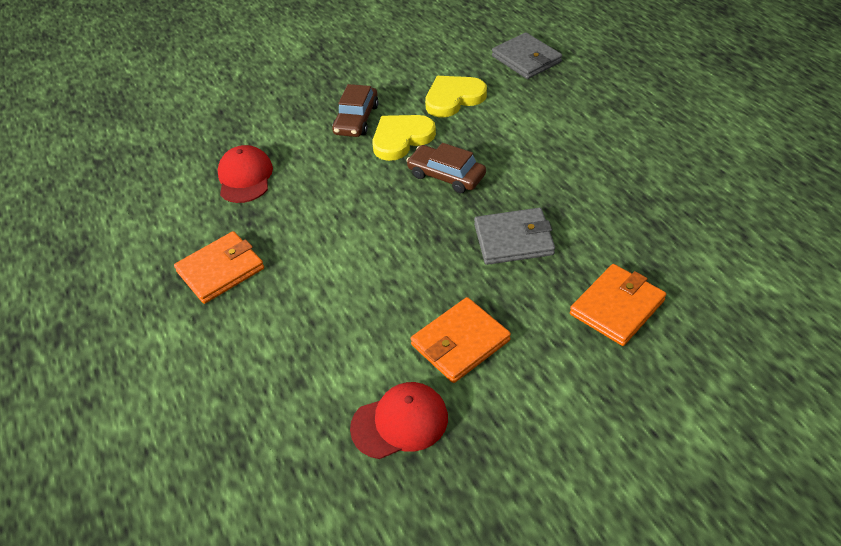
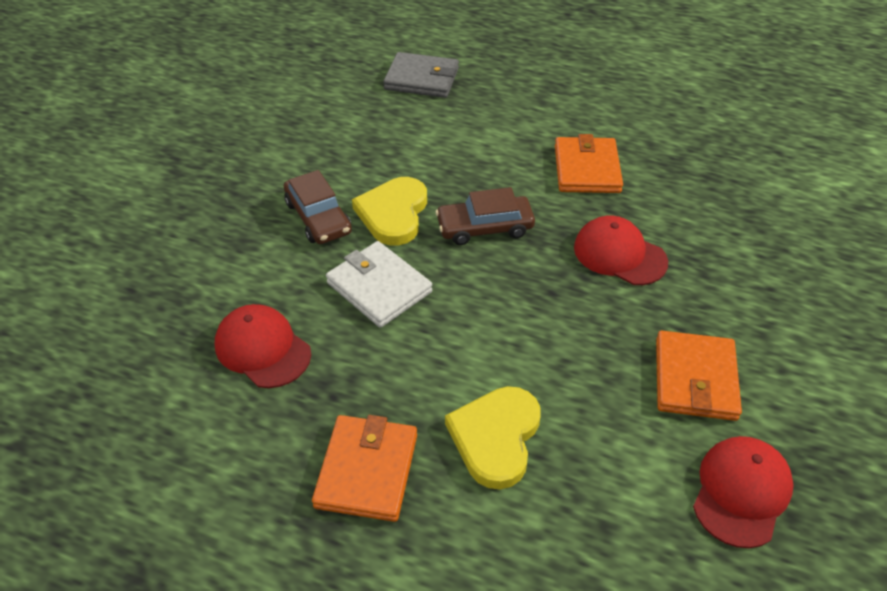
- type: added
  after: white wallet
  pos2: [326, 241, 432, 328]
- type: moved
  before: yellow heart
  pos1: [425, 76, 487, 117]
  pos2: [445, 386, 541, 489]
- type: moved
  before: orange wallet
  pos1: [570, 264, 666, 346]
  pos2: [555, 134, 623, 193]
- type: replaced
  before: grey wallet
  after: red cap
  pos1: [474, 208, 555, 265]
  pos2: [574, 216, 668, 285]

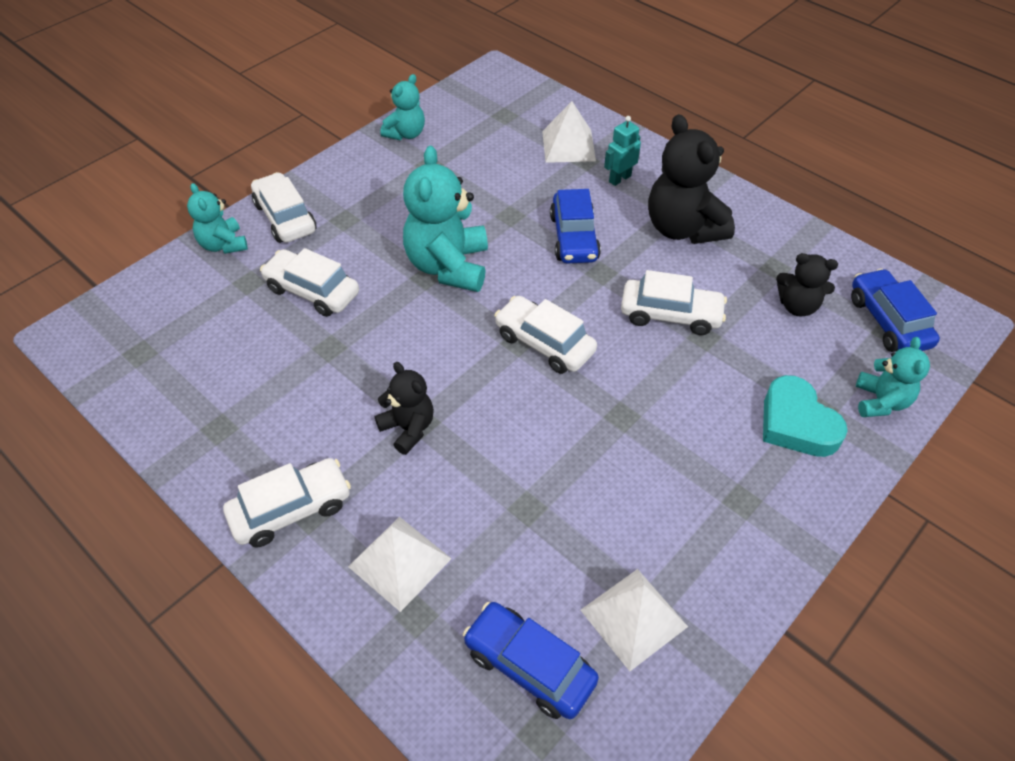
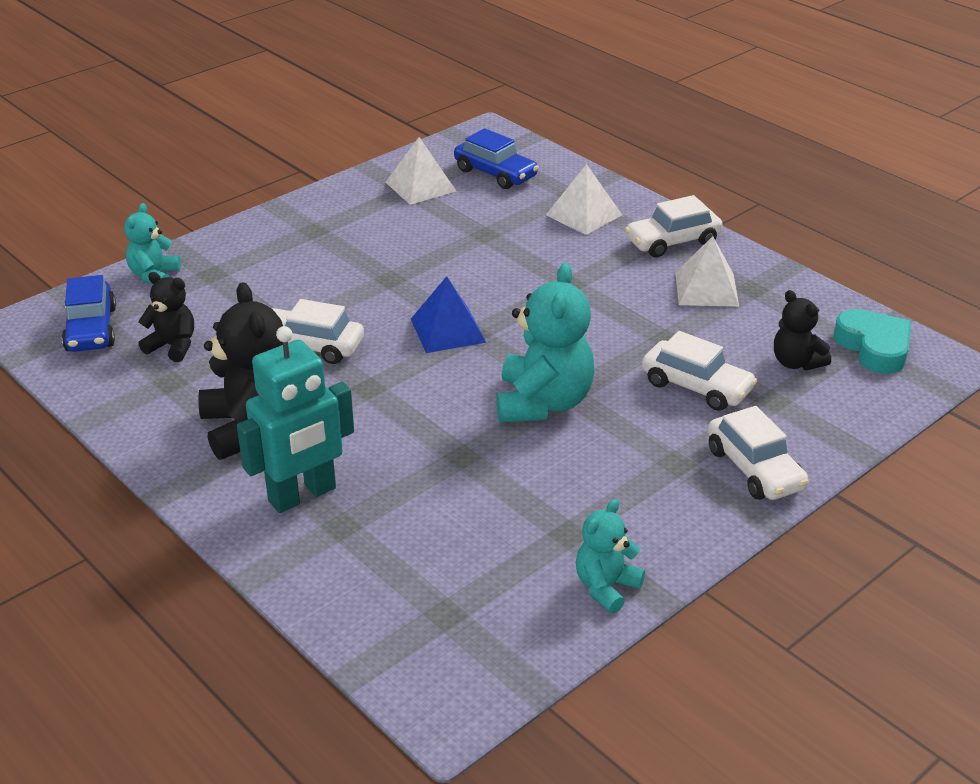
- type: resized
  before: turquoise robot
  pos1: [604, 116, 641, 186]
  pos2: [237, 326, 354, 513]
  scale: 1.99
- type: replaced
  before: white car
  after: blue pyramid
  pos1: [494, 296, 597, 374]
  pos2: [411, 276, 486, 353]
- type: moved
  before: white pyramid
  pos1: [542, 101, 596, 163]
  pos2: [675, 236, 739, 307]
- type: moved
  before: black teddy bear
  pos1: [375, 362, 434, 455]
  pos2: [774, 290, 831, 370]
- type: moved
  before: turquoise heart
  pos1: [763, 375, 848, 457]
  pos2: [834, 309, 911, 374]
- type: removed
  before: turquoise teddy bear
  pos1: [187, 183, 248, 254]
- type: removed
  before: blue car
  pos1: [550, 189, 601, 264]

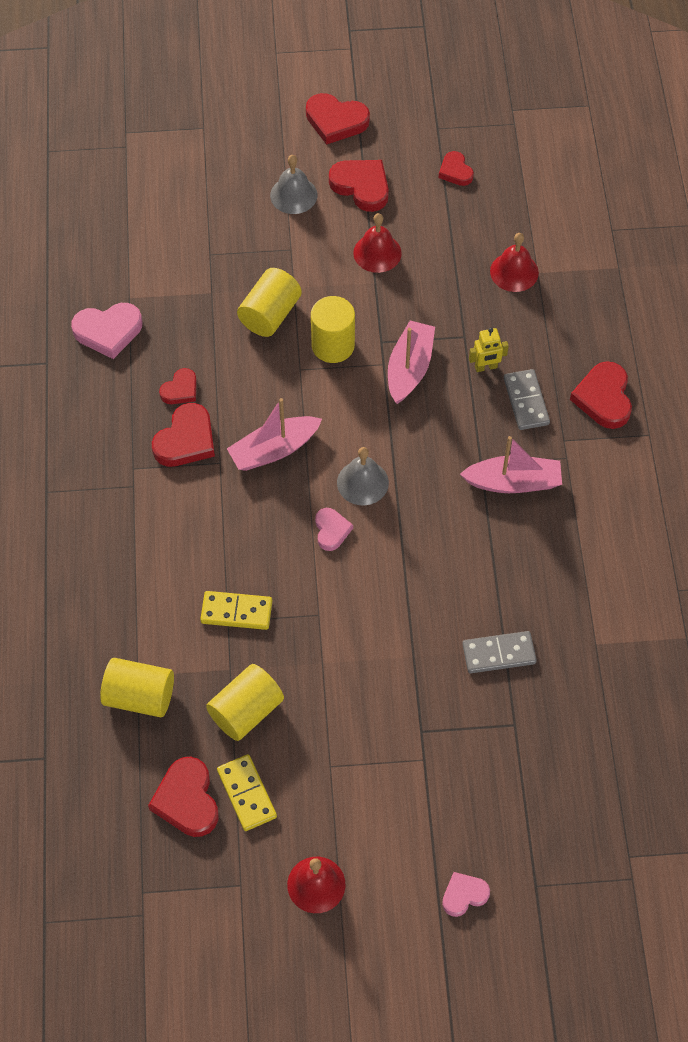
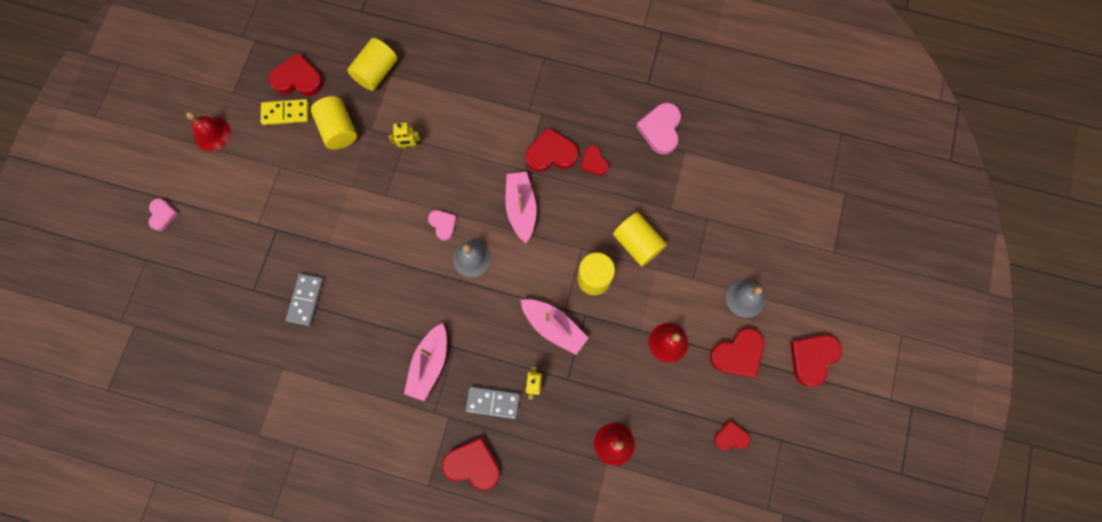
- type: replaced
  before: yellow domino
  after: yellow robot
  pos1: [200, 591, 272, 630]
  pos2: [389, 122, 421, 149]
- type: turned
  before: pink heart
  pos1: [315, 508, 353, 551]
  pos2: [428, 210, 457, 241]
  turn: -135
- type: turned
  before: red heart
  pos1: [152, 403, 215, 467]
  pos2: [526, 127, 578, 172]
  turn: 120

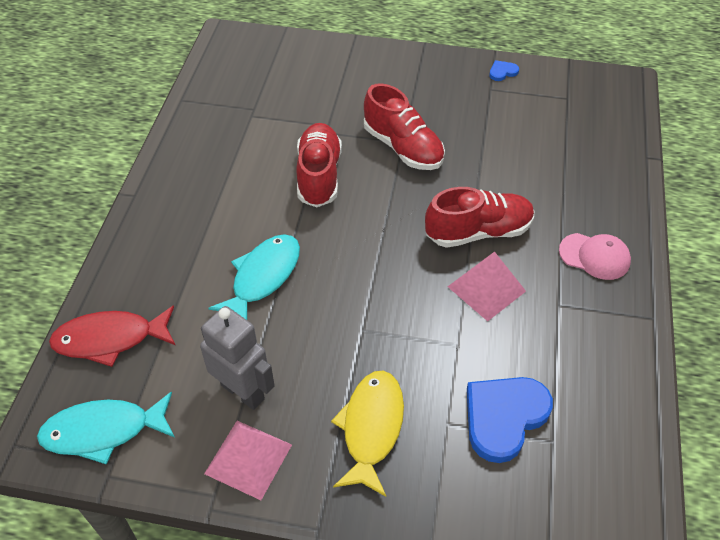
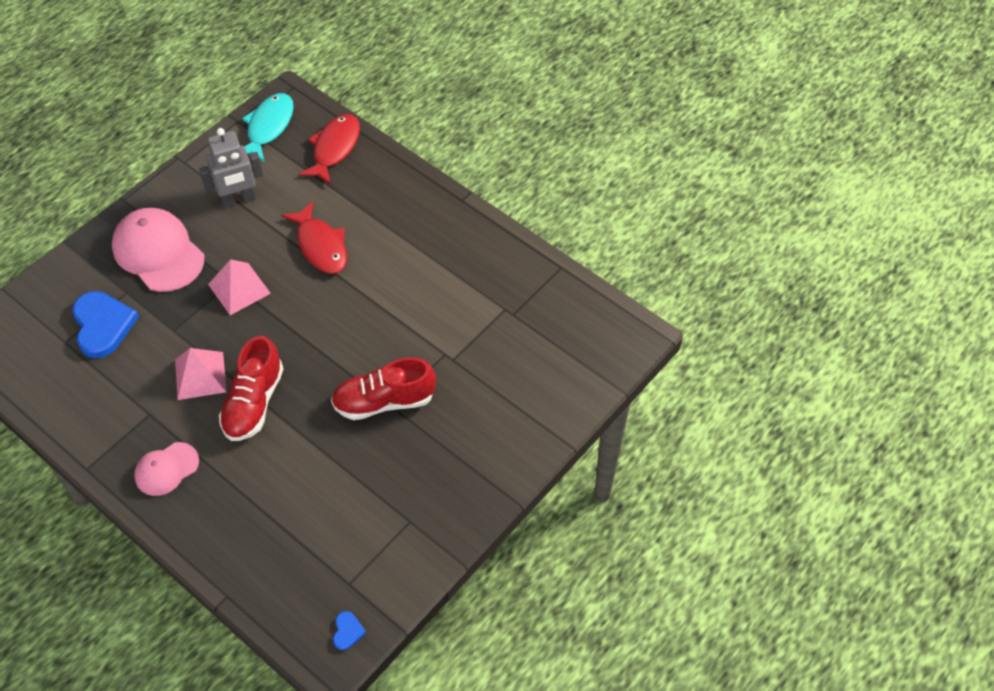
- type: replaced
  before: yellow fish
  after: pink cap
  pos1: [331, 371, 404, 497]
  pos2: [112, 208, 204, 292]
- type: moved
  before: pink pyramid
  pos1: [204, 421, 292, 500]
  pos2: [208, 259, 271, 315]
- type: recoloured
  before: turquoise fish
  after: red fish
  pos1: [209, 234, 300, 320]
  pos2: [281, 201, 347, 274]
- type: moved
  before: blue heart
  pos1: [489, 60, 519, 81]
  pos2: [333, 611, 366, 650]
- type: removed
  before: red shoe
  pos1: [296, 123, 342, 207]

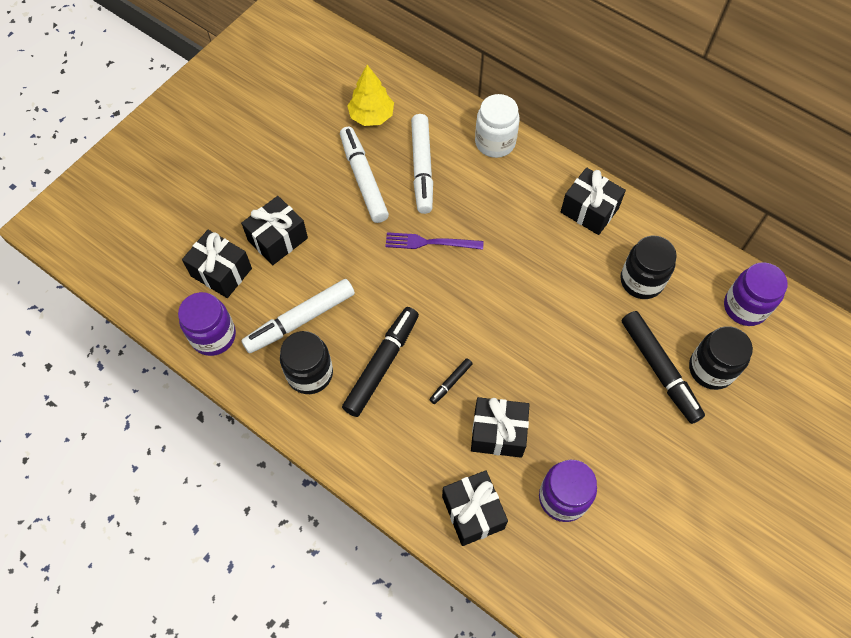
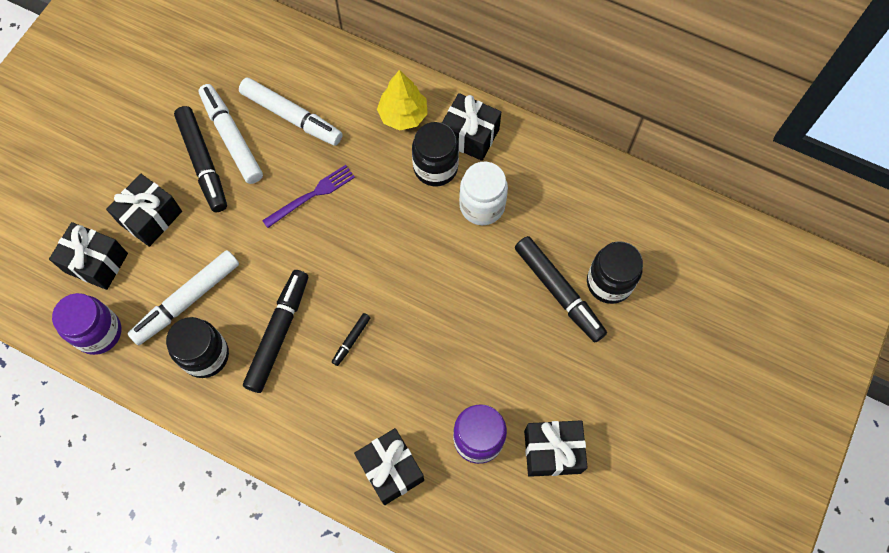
- type: added
  after: black marker
  pos2: [174, 106, 227, 212]
- type: turned
  before: white marker
  pos1: [411, 114, 433, 214]
  pos2: [239, 77, 343, 146]
  turn: -45
- type: turned
  before: purple fork
  pos1: [385, 232, 484, 250]
  pos2: [262, 165, 355, 228]
  turn: 150
- type: moved
  before: yellow tree
  pos1: [347, 65, 394, 126]
  pos2: [377, 70, 428, 130]
- type: moved
  before: black jar
  pos1: [621, 236, 677, 299]
  pos2: [412, 122, 459, 186]
- type: moved
  before: white jar
  pos1: [475, 94, 520, 158]
  pos2: [459, 162, 508, 225]
- type: moved
  before: black gift
  pos1: [471, 397, 530, 458]
  pos2: [524, 420, 588, 477]
- type: removed
  before: purple jar
  pos1: [724, 262, 787, 326]

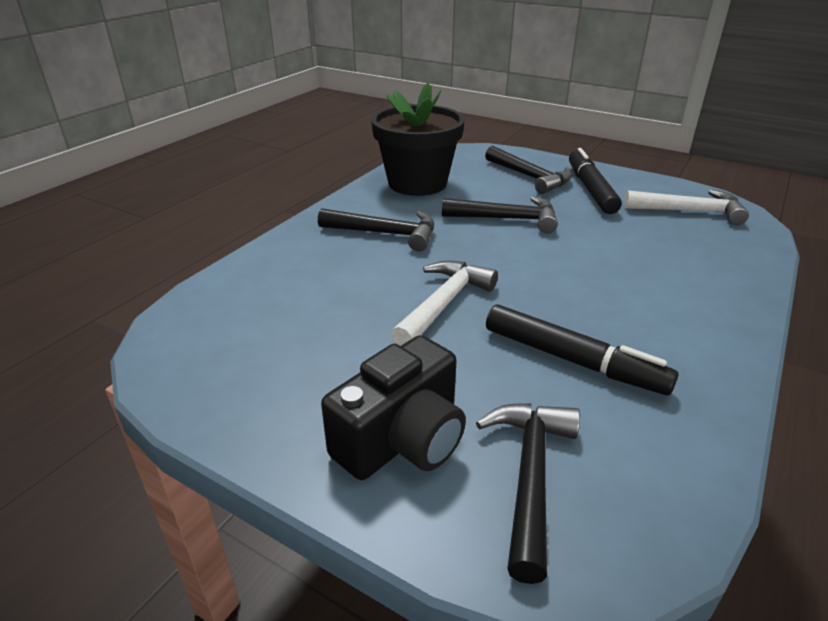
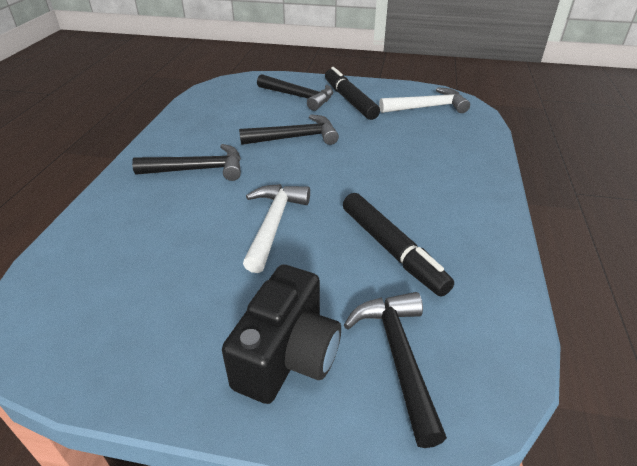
- type: turned
  before: black marker
  pos1: [486, 304, 678, 395]
  pos2: [343, 193, 454, 297]
  turn: 45
- type: removed
  before: black flower pot
  pos1: [371, 82, 465, 196]

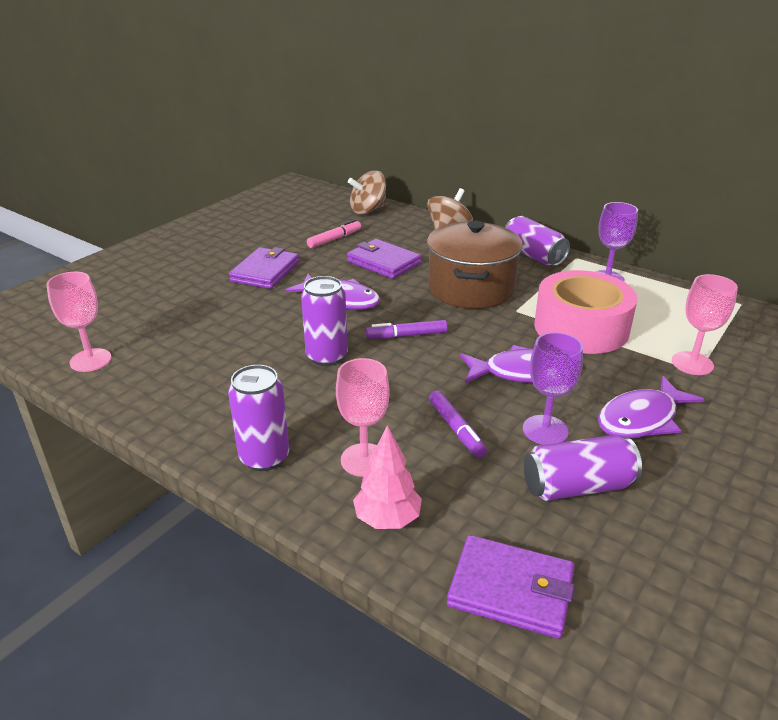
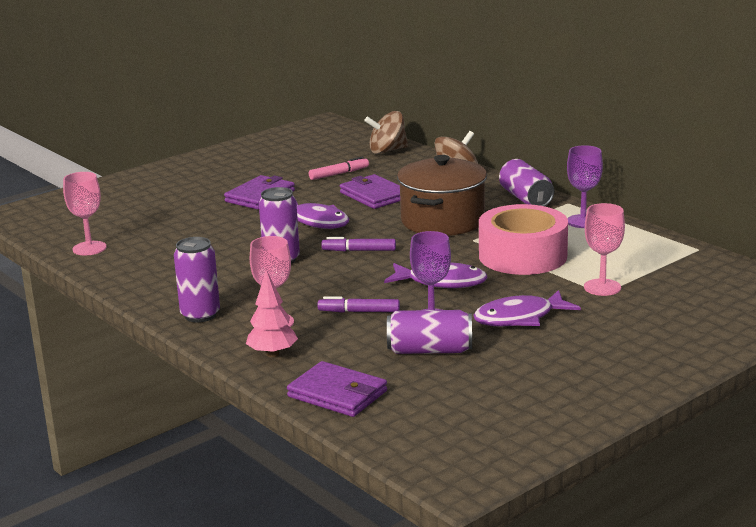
- type: turned
  before: purple marker
  pos1: [429, 390, 487, 458]
  pos2: [317, 296, 400, 313]
  turn: 105

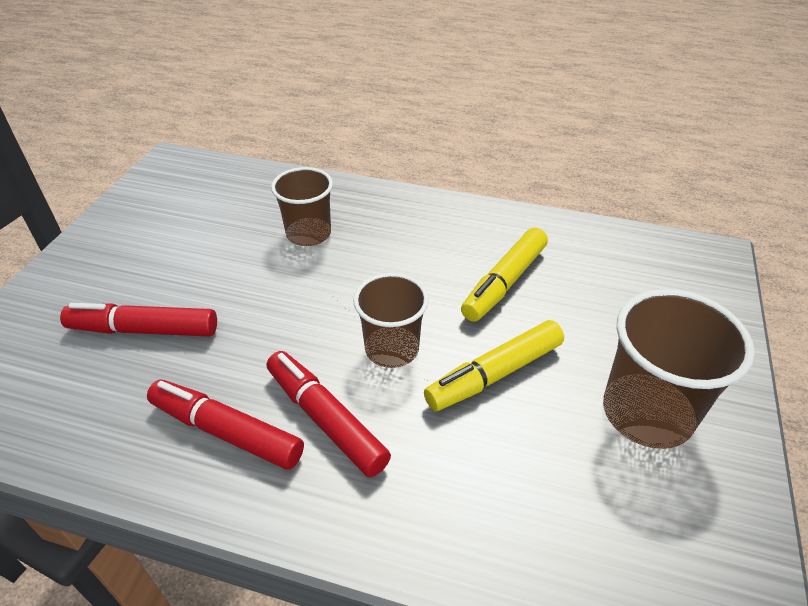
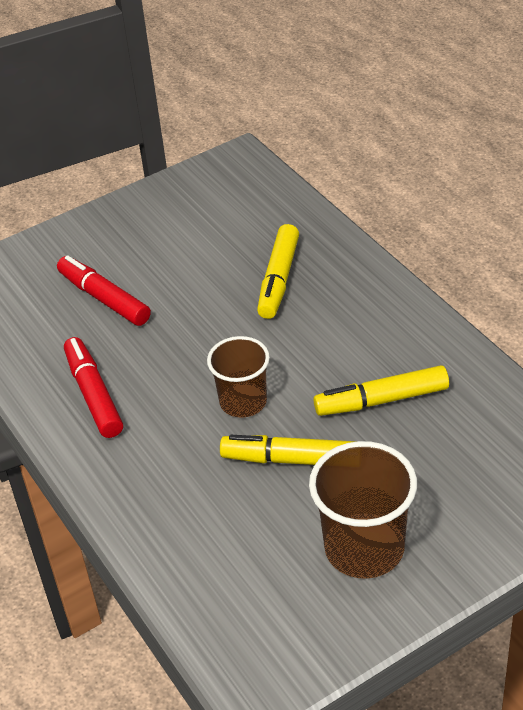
- type: replaced
  before: brown cup
  after: yellow marker
  pos1: [271, 167, 333, 246]
  pos2: [257, 224, 299, 319]
- type: removed
  before: red marker
  pos1: [267, 351, 391, 477]

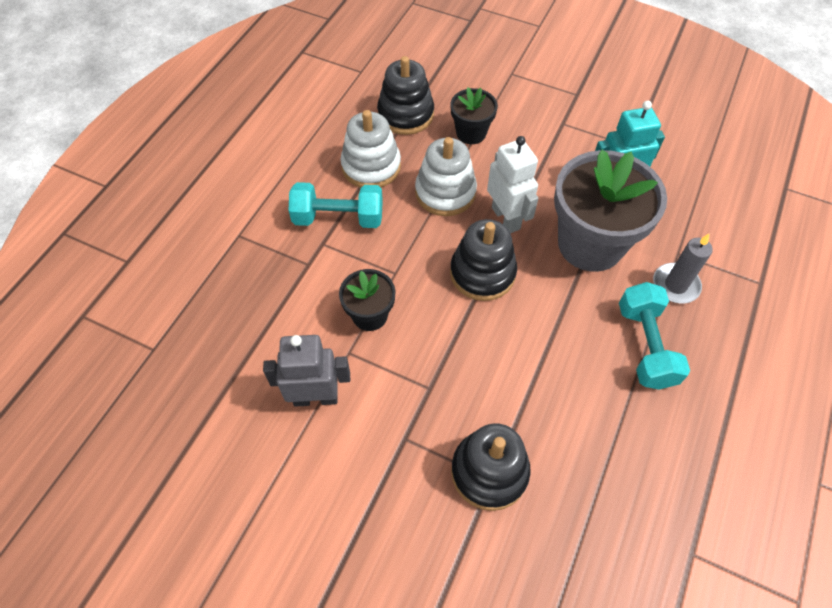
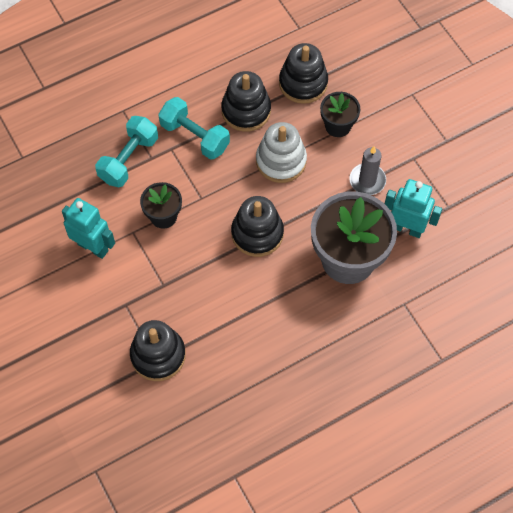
- type: recoloured
  before: grey robot
  after: turquoise robot
  pos1: [263, 335, 350, 407]
  pos2: [62, 198, 115, 259]
- type: moved
  before: turquoise dumbbell
  pos1: [619, 282, 690, 390]
  pos2: [95, 116, 158, 187]
- type: recoloured
  before: white stacking toy
  after: black stacking toy
  pos1: [340, 110, 401, 188]
  pos2: [221, 71, 271, 132]
- type: moved
  before: grey candle
  pos1: [653, 234, 713, 303]
  pos2: [349, 146, 386, 195]
- type: removed
  before: white robot
  pos1: [487, 136, 538, 233]

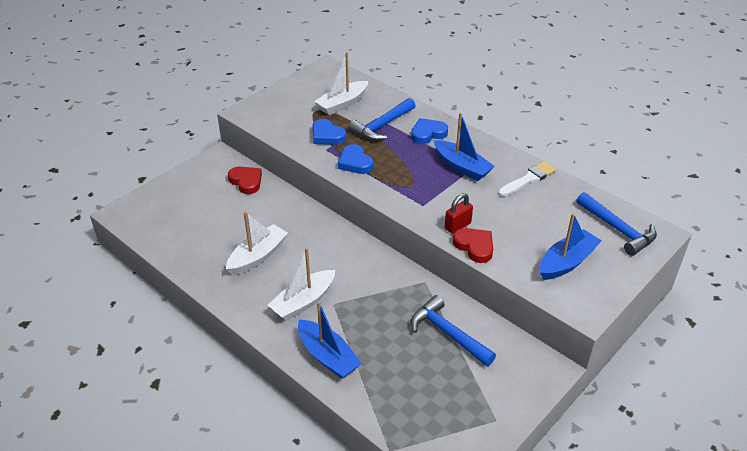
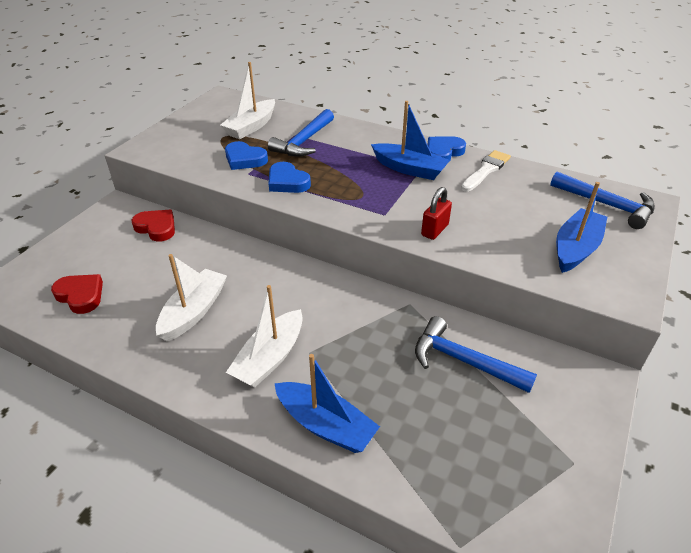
- type: moved
  before: red heart
  pos1: [453, 228, 493, 263]
  pos2: [51, 274, 103, 314]
- type: moved
  before: blue heart
  pos1: [411, 118, 448, 144]
  pos2: [427, 137, 466, 160]

